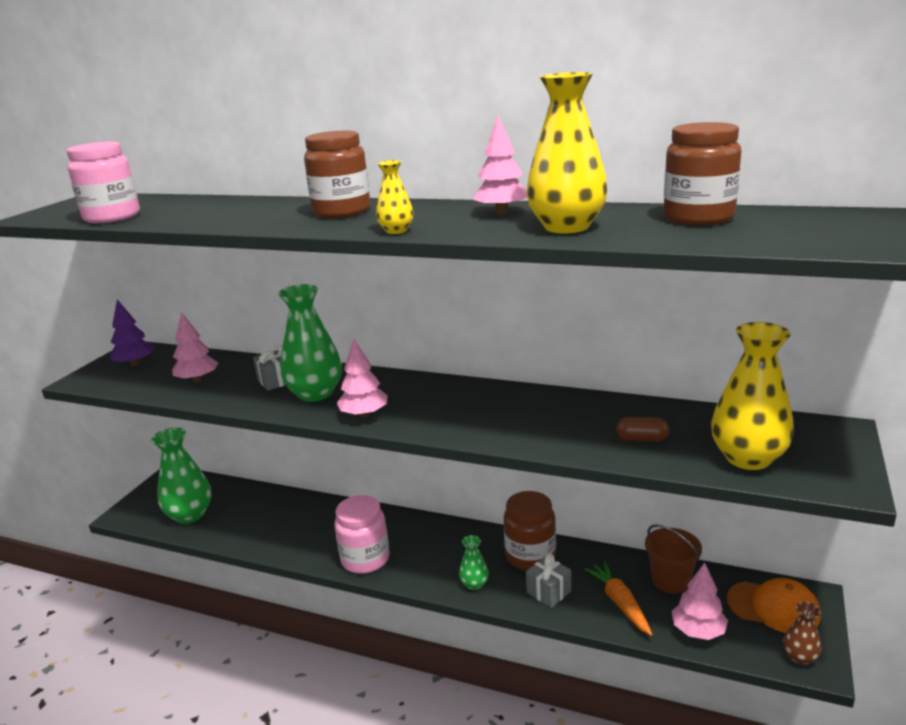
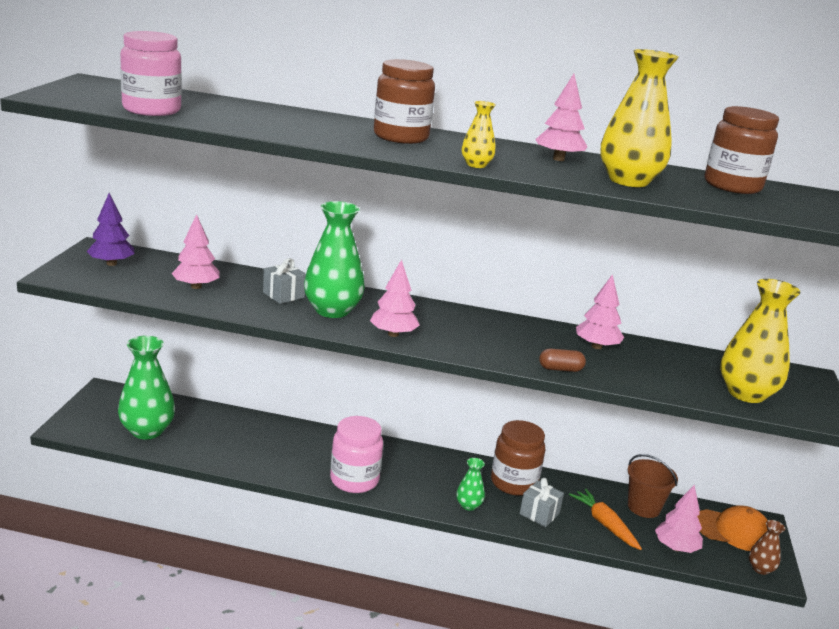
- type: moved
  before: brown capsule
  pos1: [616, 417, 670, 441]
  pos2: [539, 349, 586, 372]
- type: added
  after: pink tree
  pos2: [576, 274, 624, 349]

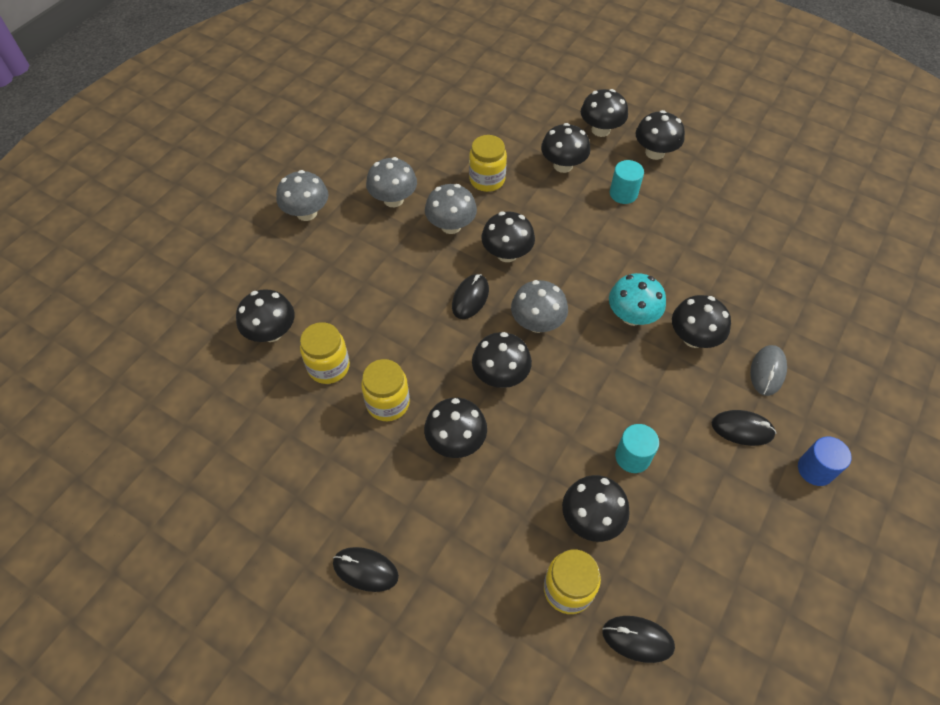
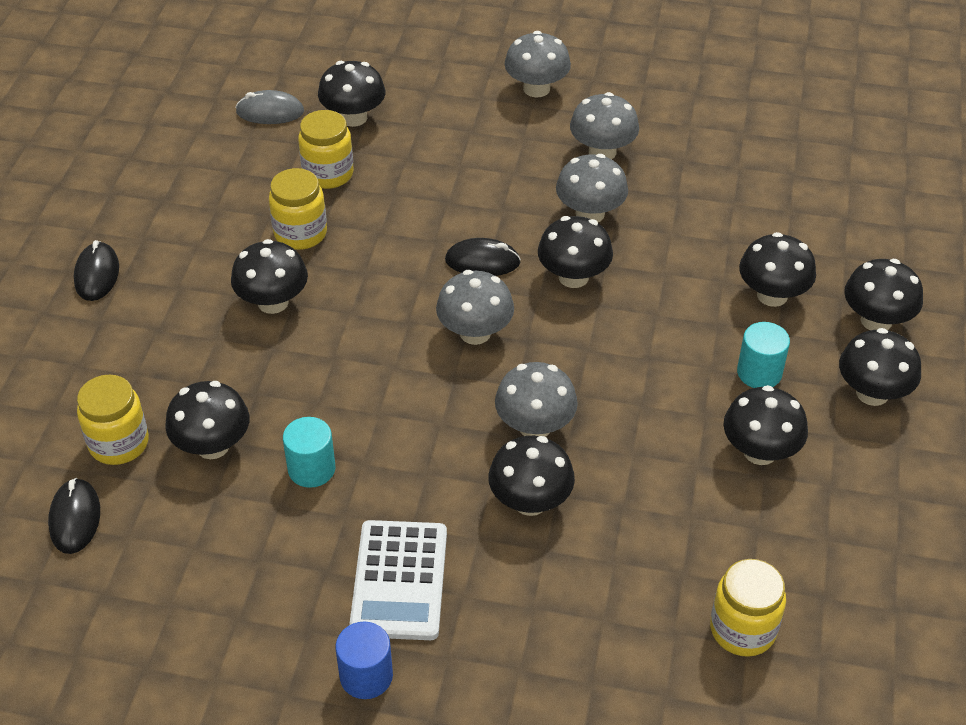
- type: moved
  before: grey mouse
  pos1: [750, 345, 787, 396]
  pos2: [235, 90, 304, 124]
- type: replaced
  before: black mouse
  after: white calculator
  pos1: [712, 410, 776, 446]
  pos2: [349, 520, 447, 640]
- type: recoloured
  before: turquoise mushroom
  after: grey mushroom
  pos1: [609, 273, 666, 326]
  pos2: [495, 362, 578, 437]
- type: moved
  before: yellow jar
  pos1: [469, 135, 507, 192]
  pos2: [710, 559, 786, 657]
- type: moved
  before: black mushroom
  pos1: [472, 332, 532, 388]
  pos2: [723, 385, 808, 465]

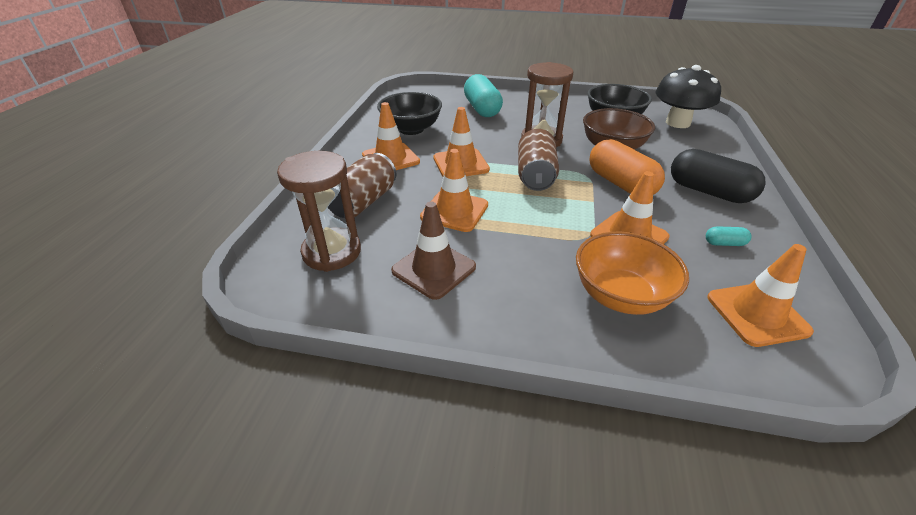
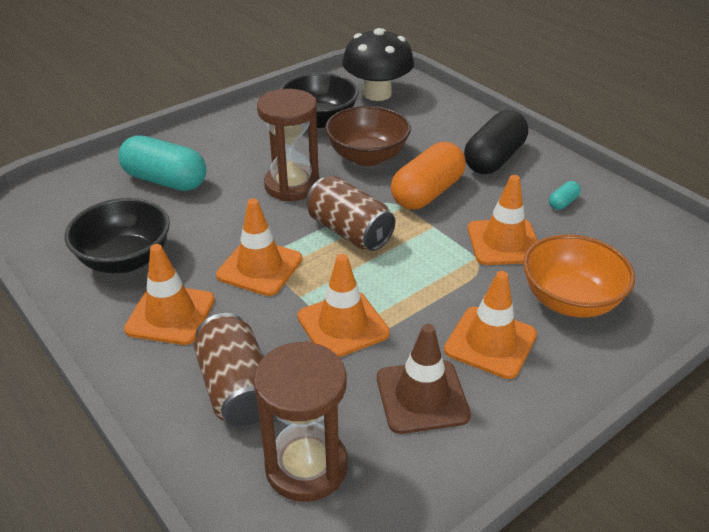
- type: turned
  before: orange capsule
  pos1: [590, 139, 665, 195]
  pos2: [391, 142, 466, 209]
  turn: -60
- type: moved
  before: orange traffic cone
  pos1: [707, 244, 814, 347]
  pos2: [444, 271, 537, 379]
- type: turned
  before: black capsule
  pos1: [671, 149, 766, 203]
  pos2: [464, 110, 528, 174]
  turn: -45

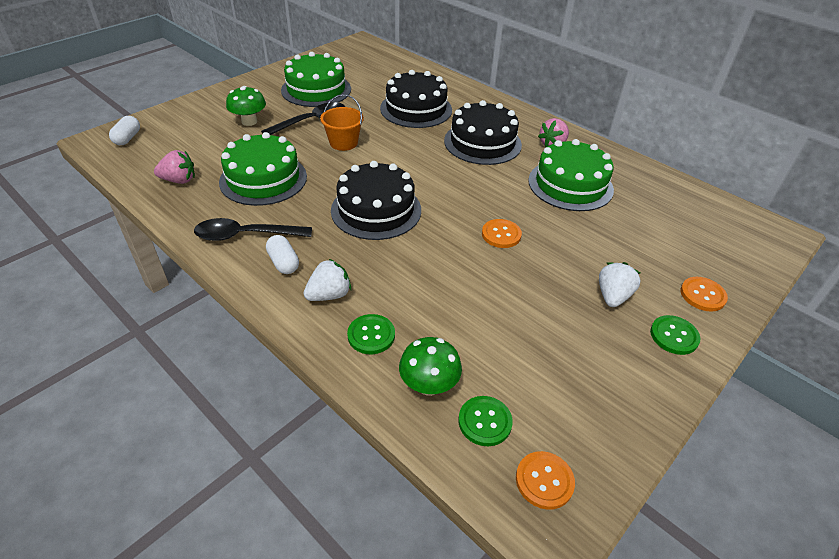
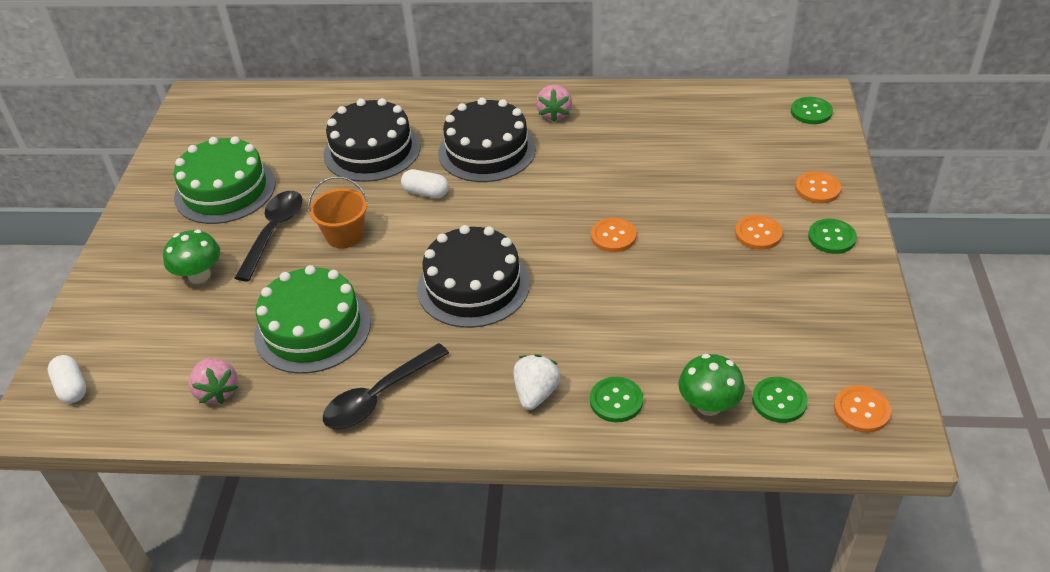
- type: turned
  before: pink strawberry
  pos1: [154, 150, 195, 184]
  pos2: [189, 358, 238, 404]
  turn: 105
- type: moved
  before: white capsule
  pos1: [266, 235, 299, 274]
  pos2: [401, 169, 449, 198]
- type: replaced
  before: white strawberry
  after: orange button
  pos1: [599, 262, 640, 307]
  pos2: [735, 215, 782, 250]
- type: added
  after: green button
  pos2: [791, 97, 833, 124]
- type: removed
  before: green cake
  pos1: [528, 139, 614, 211]

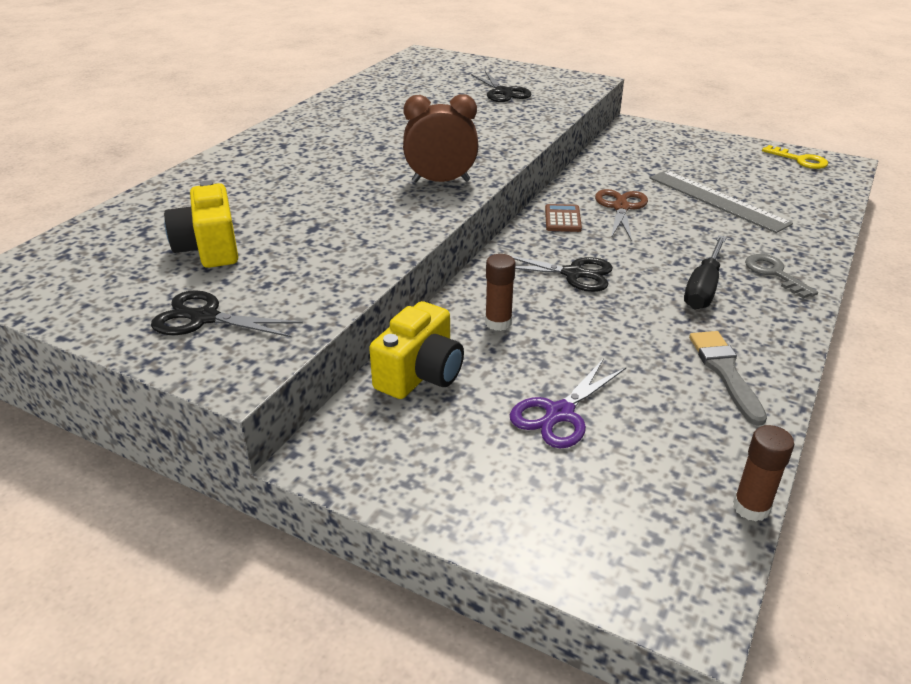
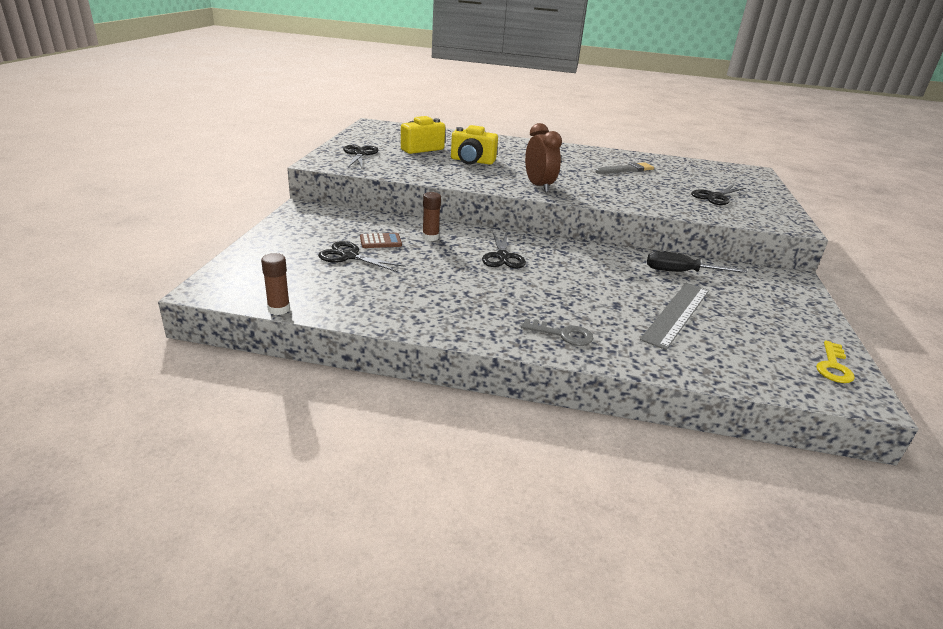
- type: recoloured
  before: purple scissors
  after: black scissors
  pos1: [510, 358, 626, 448]
  pos2: [318, 241, 406, 272]
- type: moved
  before: brown calculator
  pos1: [545, 204, 582, 232]
  pos2: [360, 233, 402, 248]
- type: moved
  before: yellow camera
  pos1: [369, 301, 464, 399]
  pos2: [451, 125, 498, 165]
- type: turned
  before: grey key
  pos1: [745, 254, 818, 299]
  pos2: [521, 318, 593, 346]
  turn: 60
- type: moved
  before: grey brush
  pos1: [689, 331, 767, 426]
  pos2: [596, 162, 654, 174]
- type: moved
  before: black screwdriver
  pos1: [684, 235, 727, 310]
  pos2: [647, 251, 748, 273]
- type: removed
  before: brown scissors
  pos1: [595, 189, 648, 241]

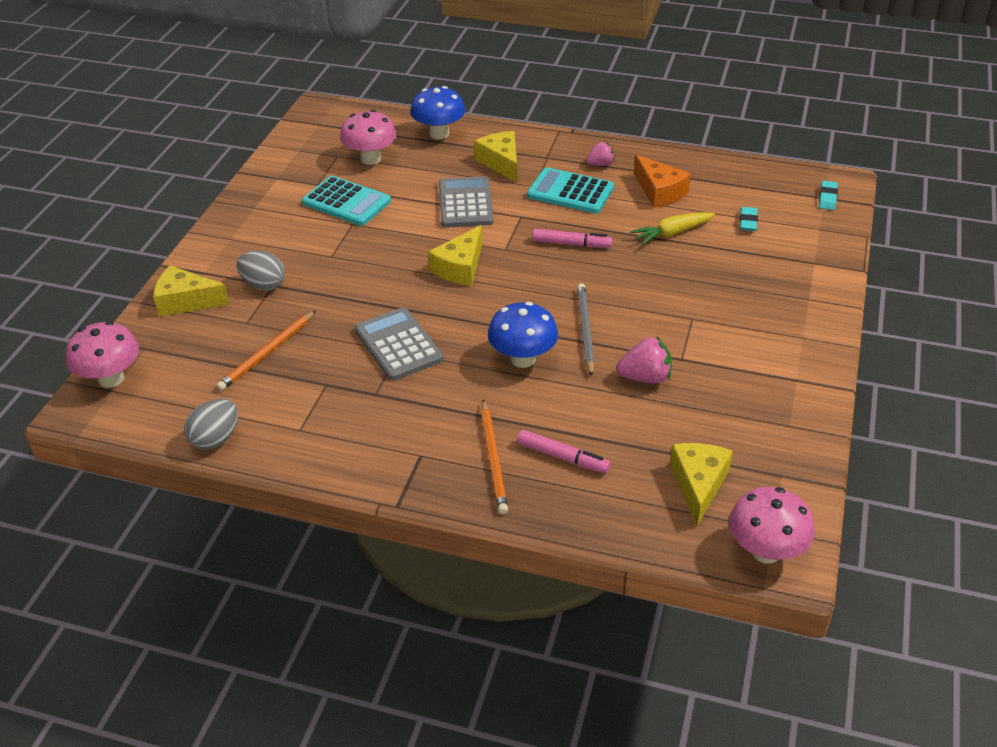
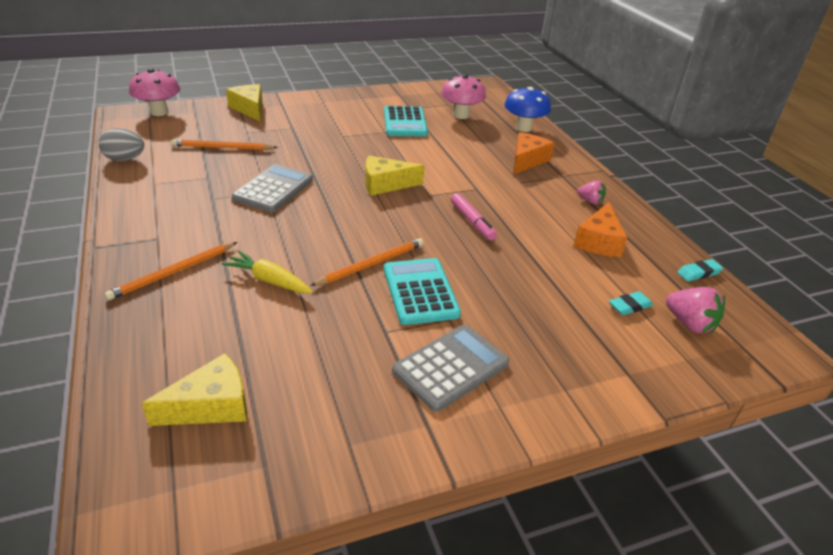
- type: moved
  before: yellow carrot
  pos1: [630, 212, 715, 245]
  pos2: [221, 251, 313, 293]
- type: recoloured
  before: grey pencil
  after: orange pencil
  pos1: [577, 283, 595, 377]
  pos2: [310, 238, 423, 286]
- type: moved
  before: turquoise calculator
  pos1: [527, 167, 614, 214]
  pos2: [384, 258, 461, 325]
- type: moved
  before: grey calculator
  pos1: [439, 176, 494, 228]
  pos2: [392, 325, 509, 412]
- type: recoloured
  before: yellow cheese
  after: orange cheese
  pos1: [474, 131, 517, 183]
  pos2: [514, 132, 555, 174]
- type: moved
  before: pink strawberry
  pos1: [616, 337, 672, 384]
  pos2: [666, 287, 725, 333]
- type: moved
  before: turquoise eraser
  pos1: [819, 181, 838, 210]
  pos2: [677, 259, 723, 281]
- type: removed
  before: grey egg
  pos1: [237, 251, 285, 291]
- type: removed
  before: blue mushroom
  pos1: [488, 302, 558, 368]
- type: removed
  before: pink marker
  pos1: [517, 430, 611, 474]
- type: removed
  before: pink mushroom
  pos1: [729, 487, 815, 563]

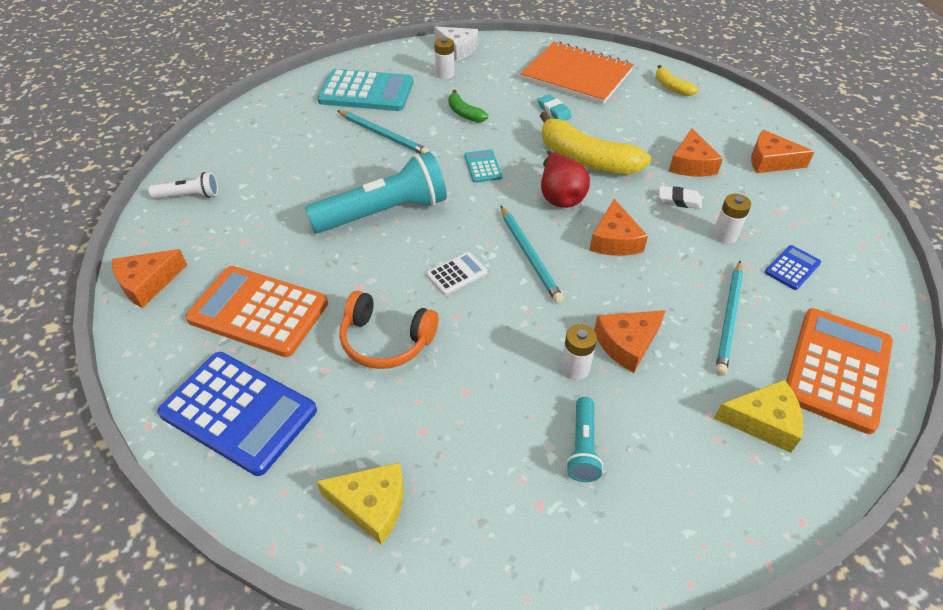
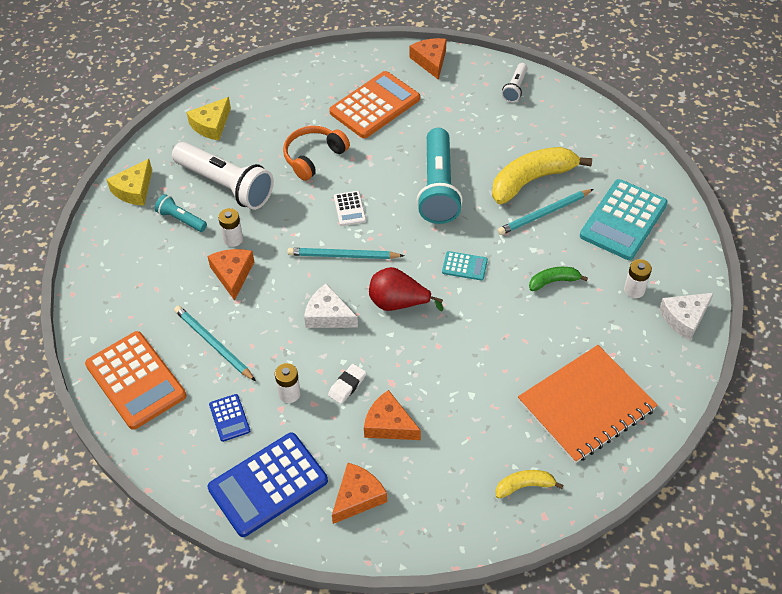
- type: moved
  before: yellow cheese
  pos1: [714, 379, 803, 453]
  pos2: [106, 159, 152, 206]
- type: added
  after: white flashlight
  pos2: [172, 142, 274, 210]
- type: moved
  before: blue calculator
  pos1: [157, 352, 317, 476]
  pos2: [207, 433, 328, 537]
- type: recoloured
  before: orange cheese
  after: white cheese
  pos1: [589, 199, 648, 256]
  pos2: [304, 283, 358, 328]
- type: moved
  before: yellow banana
  pos1: [540, 111, 651, 175]
  pos2: [492, 147, 592, 204]
- type: removed
  before: turquoise eraser
  pos1: [538, 94, 572, 121]

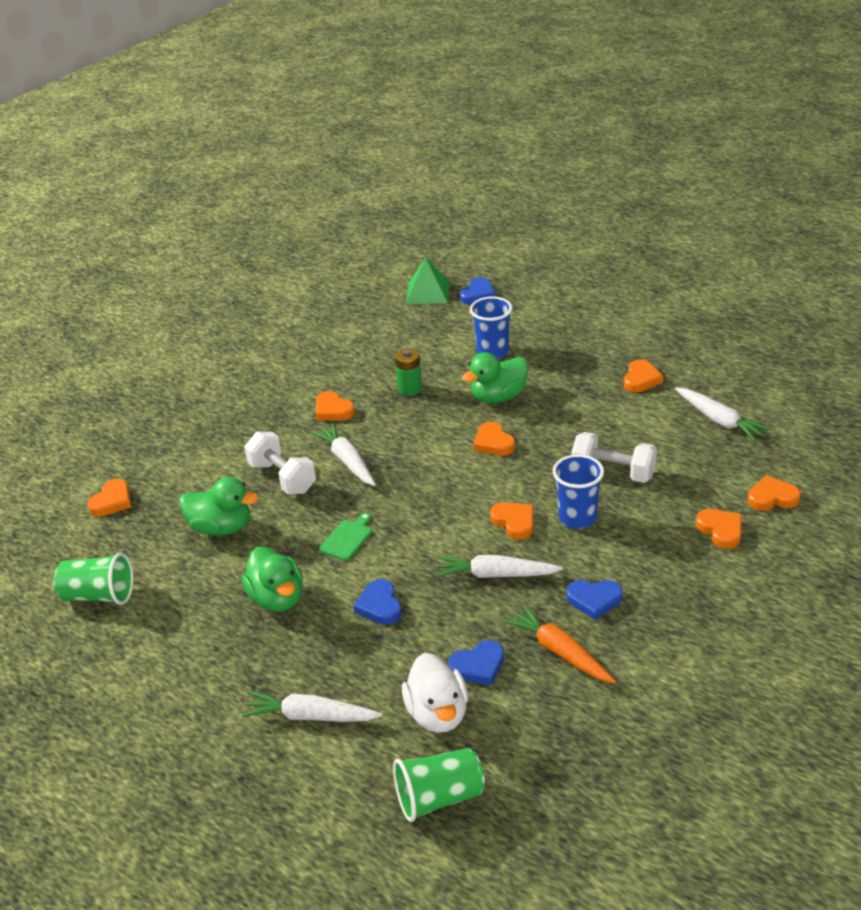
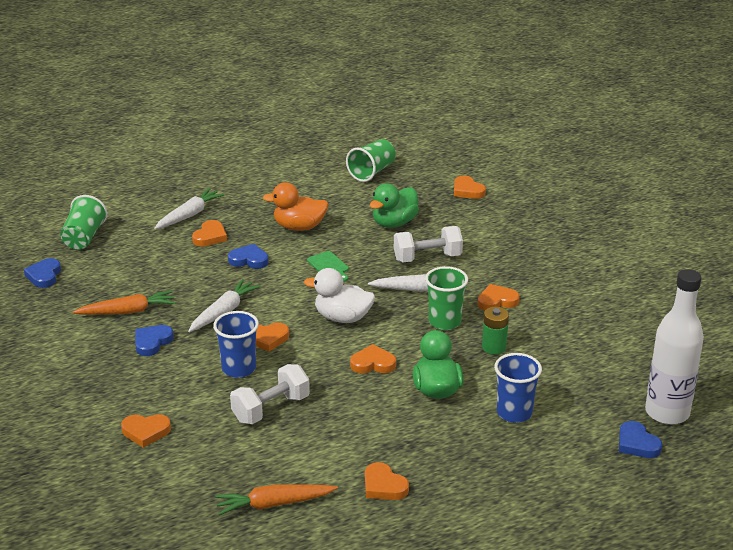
- type: moved
  before: blue heart
  pos1: [448, 640, 504, 685]
  pos2: [24, 258, 61, 288]
- type: moved
  before: orange heart
  pos1: [748, 475, 801, 511]
  pos2: [192, 220, 227, 247]
- type: recoloured
  before: white carrot
  after: orange carrot
  pos1: [675, 388, 770, 441]
  pos2: [215, 485, 338, 515]
- type: recoloured
  before: green duck
  after: orange duck
  pos1: [242, 547, 303, 612]
  pos2: [263, 182, 329, 231]
- type: moved
  before: white duck
  pos1: [402, 653, 468, 733]
  pos2: [304, 268, 375, 323]
- type: added
  after: green cup
  pos2: [425, 266, 468, 330]
- type: replaced
  before: green pyramid
  after: white bottle
  pos1: [406, 257, 450, 304]
  pos2: [645, 269, 704, 425]

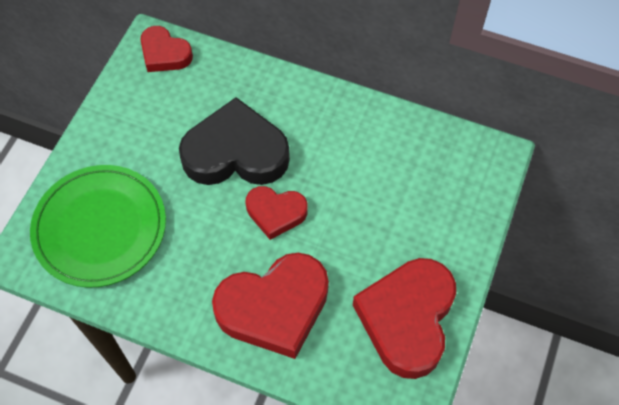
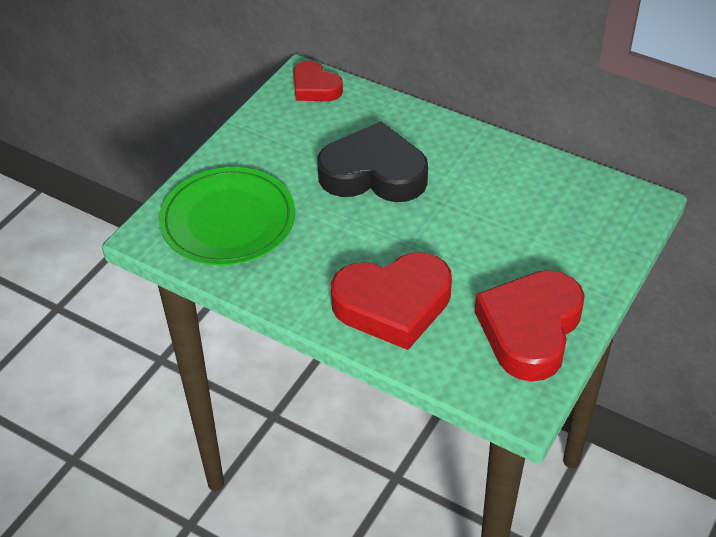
- type: removed
  before: red heart
  pos1: [246, 186, 308, 240]

